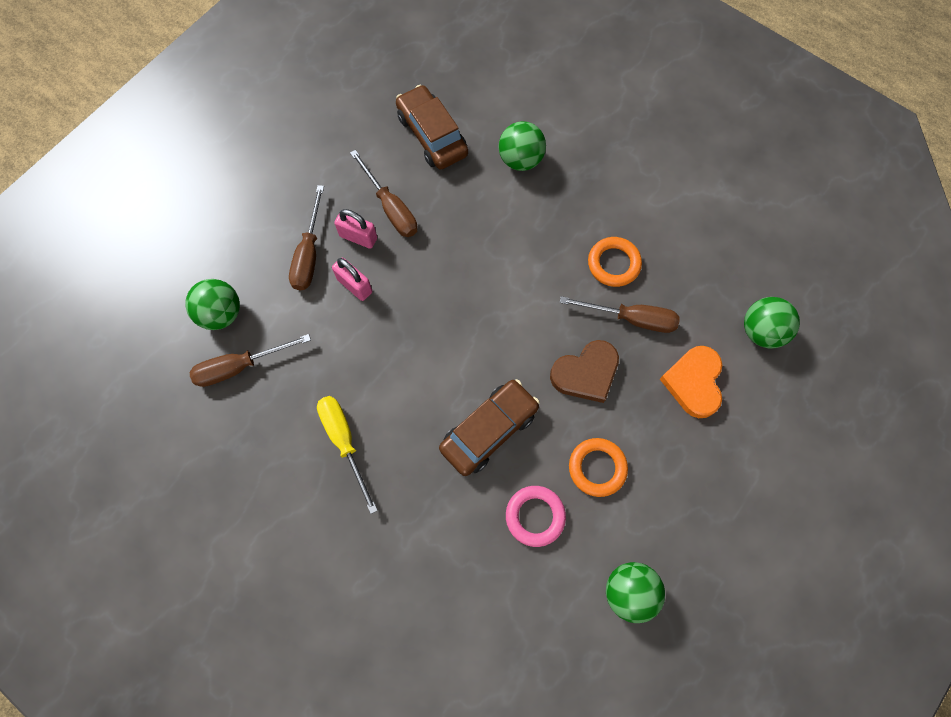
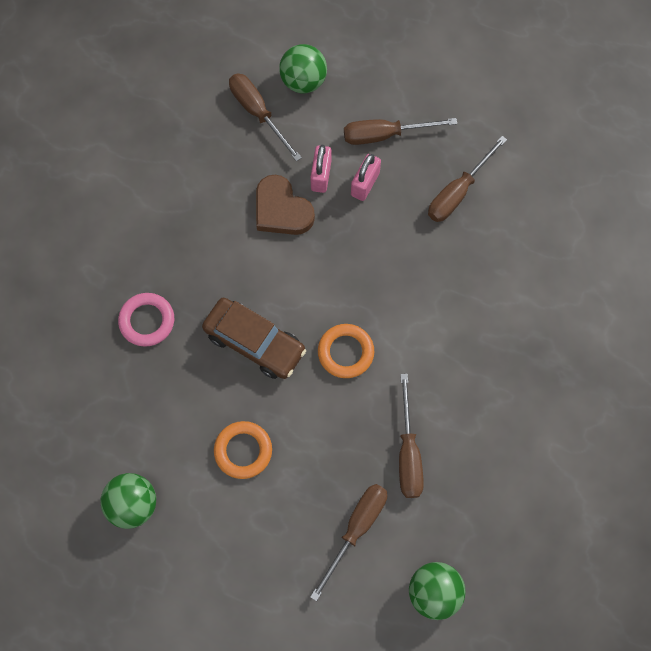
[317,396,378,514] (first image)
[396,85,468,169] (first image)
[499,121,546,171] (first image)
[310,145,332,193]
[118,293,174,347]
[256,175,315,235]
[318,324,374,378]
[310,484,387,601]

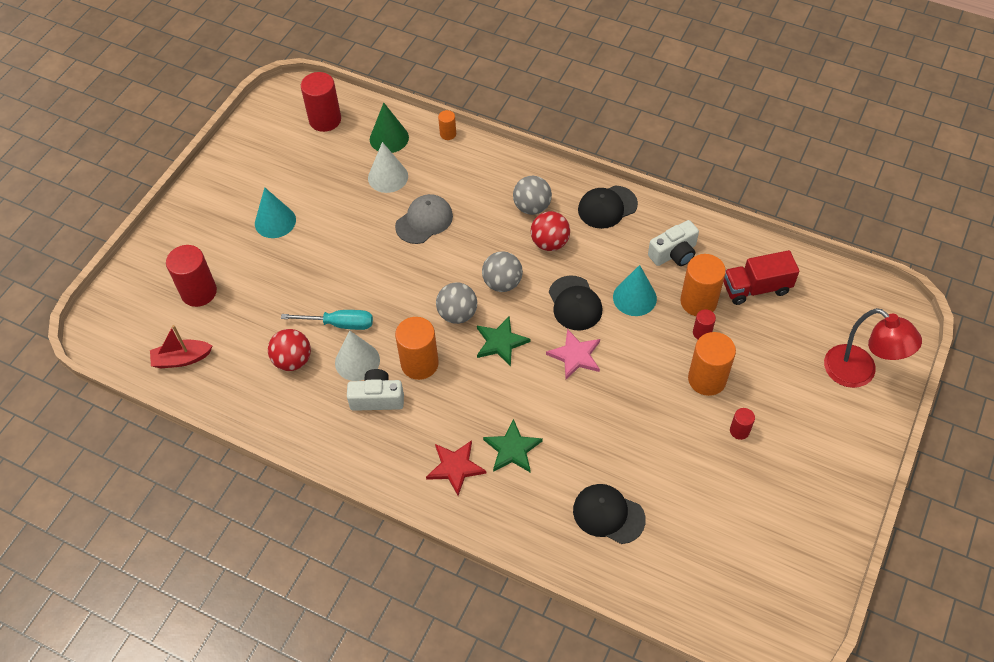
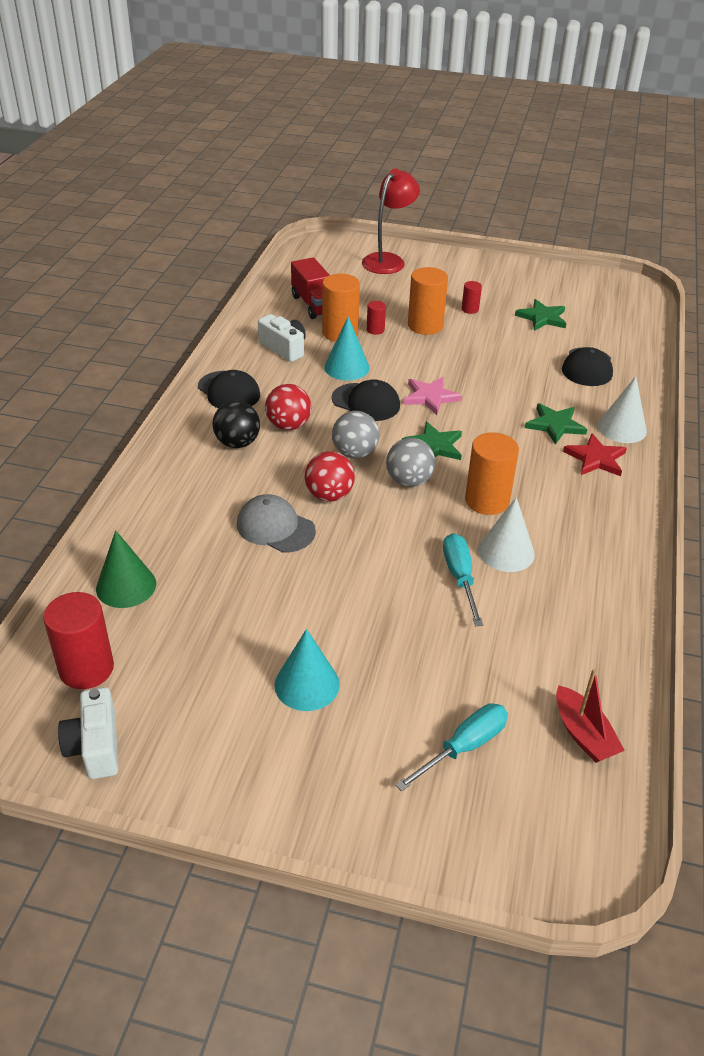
[438,110,456,140] (first image)
[515,299,566,331]
[305,451,355,501]
[58,687,118,779]
[598,376,647,443]
[395,703,508,792]
[213,401,260,448]
[332,379,400,421]

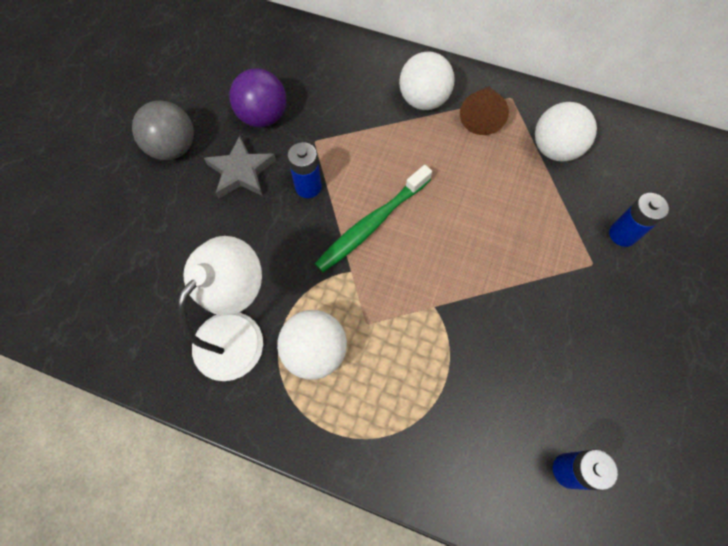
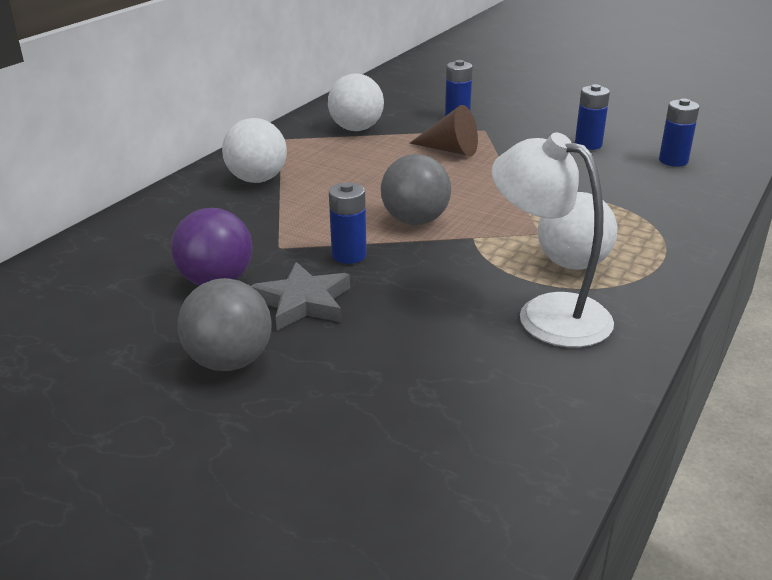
[575,84,610,150]
[410,105,478,156]
[381,154,451,225]

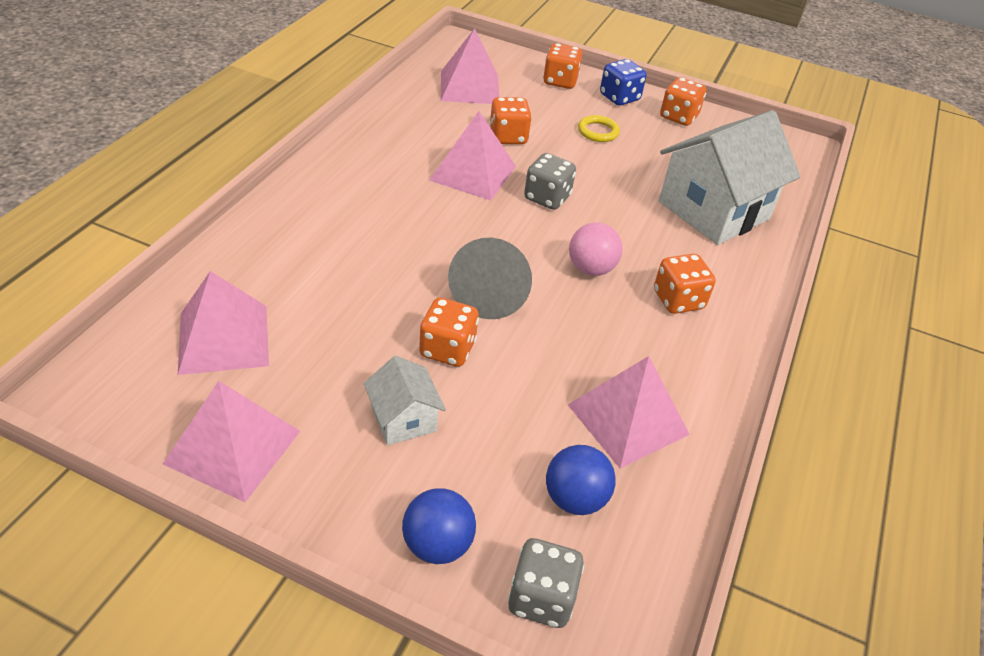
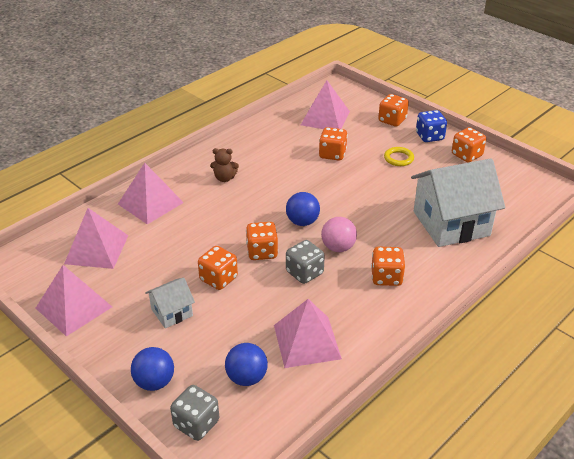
[210,148,239,182]
[286,192,320,226]
[118,163,184,224]
[286,240,325,284]
[246,222,278,260]
[145,278,195,328]

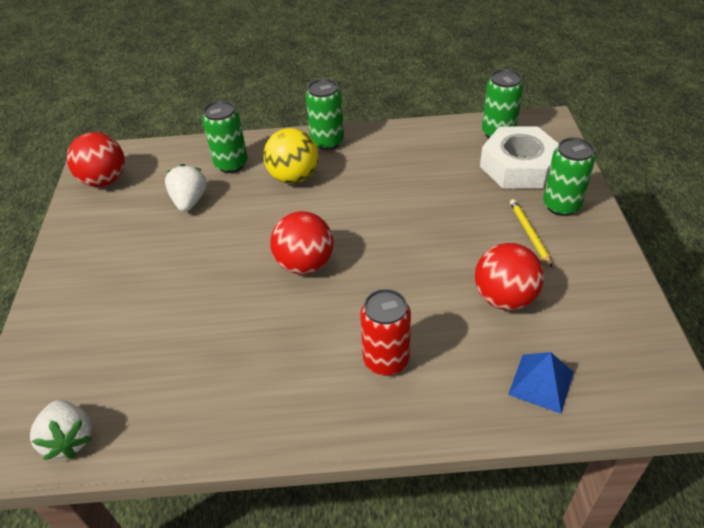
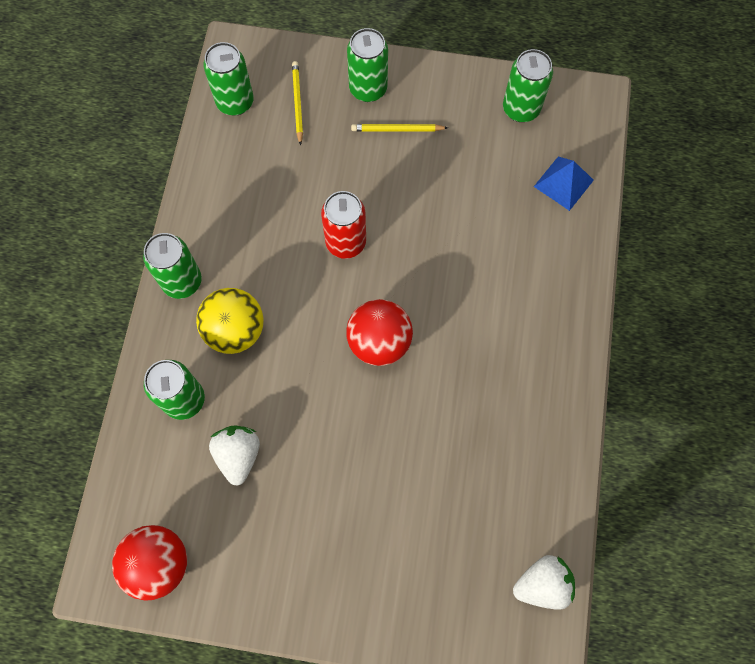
[475,243,544,310] (first image)
[503,49,553,122]
[321,191,366,259]
[292,61,303,146]
[209,425,260,486]

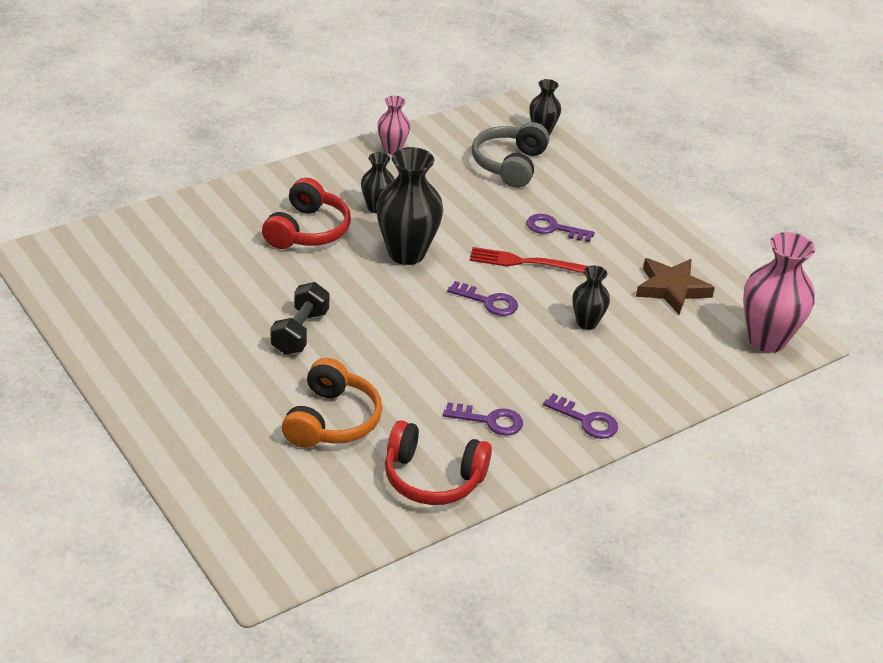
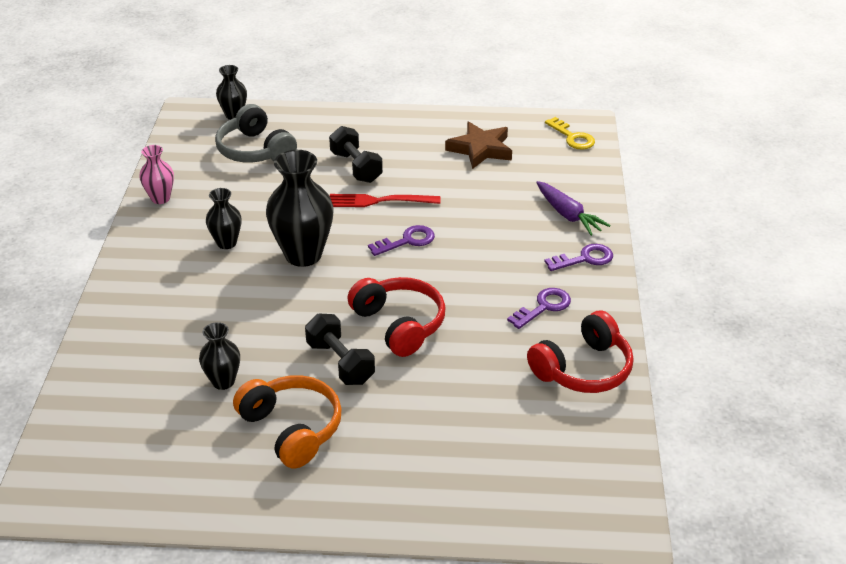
[536,181,611,236]
[347,277,445,357]
[233,375,342,469]
[199,322,240,390]
[329,126,383,183]
[545,117,595,150]
[330,194,440,207]

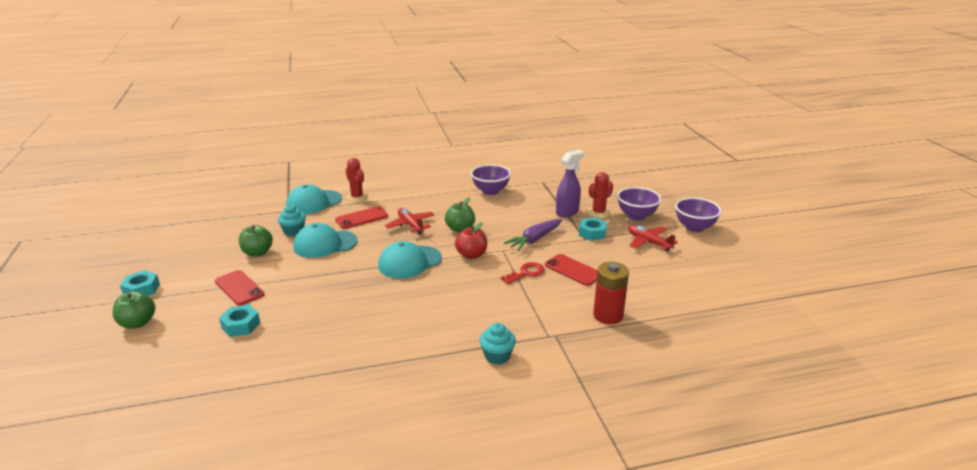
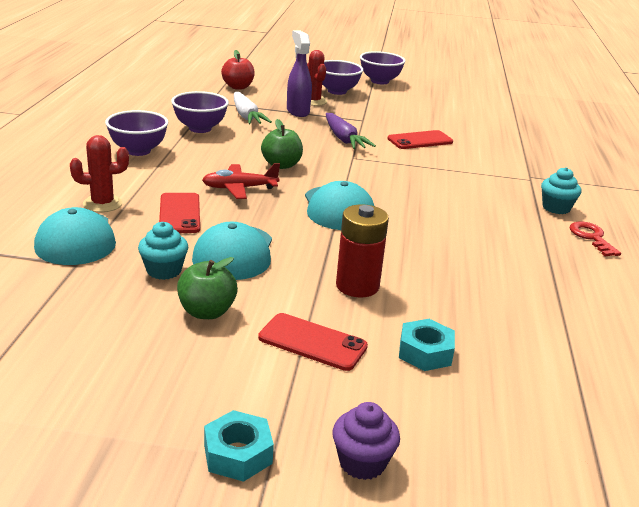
[579,217,607,241] (first image)
[628,225,678,251] (first image)
[105,110,168,156]
[234,92,272,124]
[221,50,255,90]
[570,222,621,257]
[336,204,389,298]
[333,402,400,480]
[258,313,368,371]

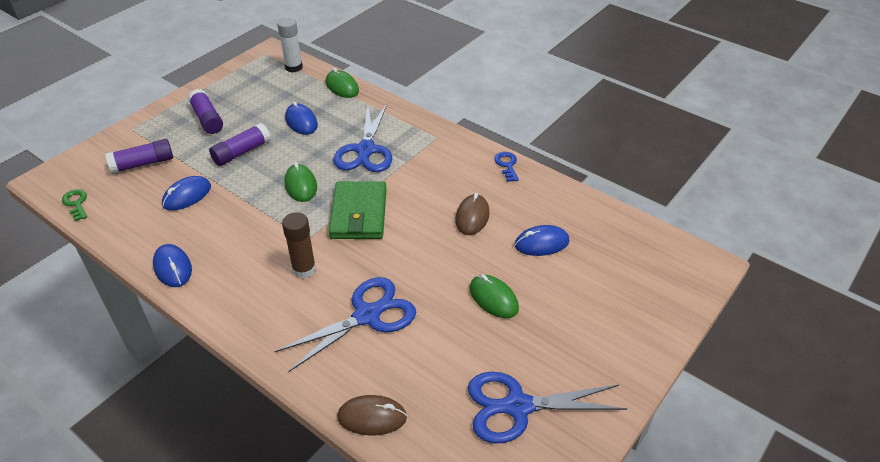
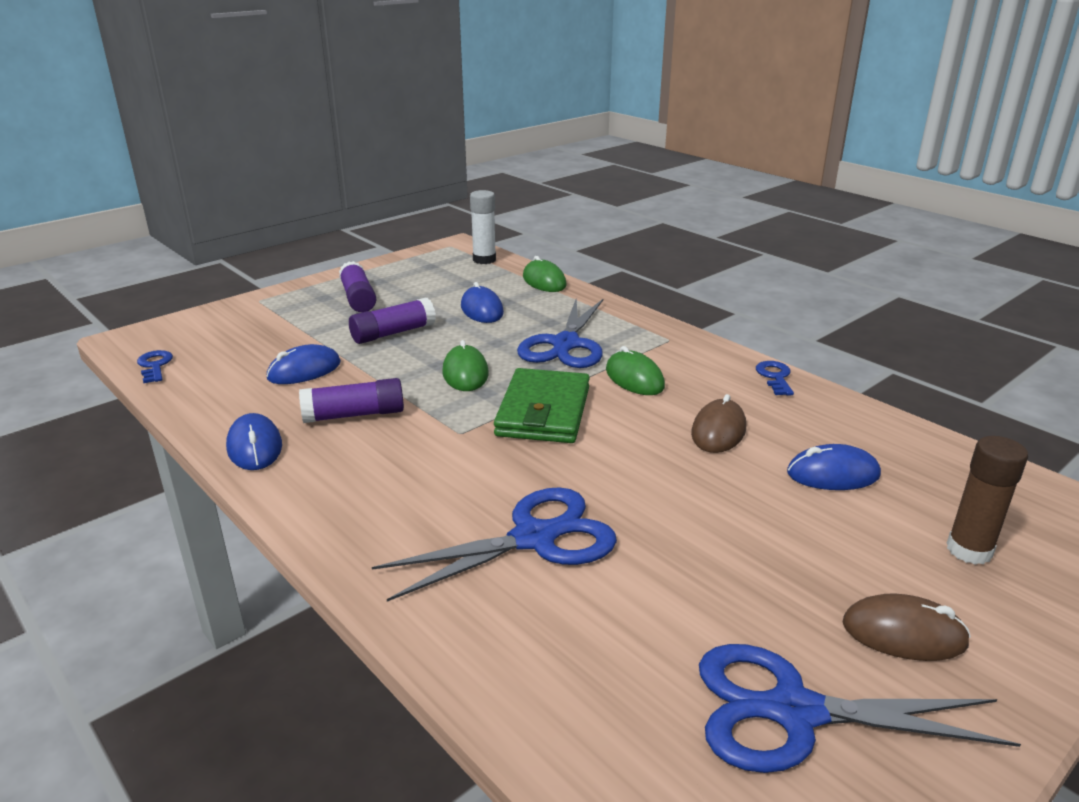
[299,378,404,423]
[947,436,1028,565]
[843,594,971,661]
[606,346,665,395]
[137,350,173,383]

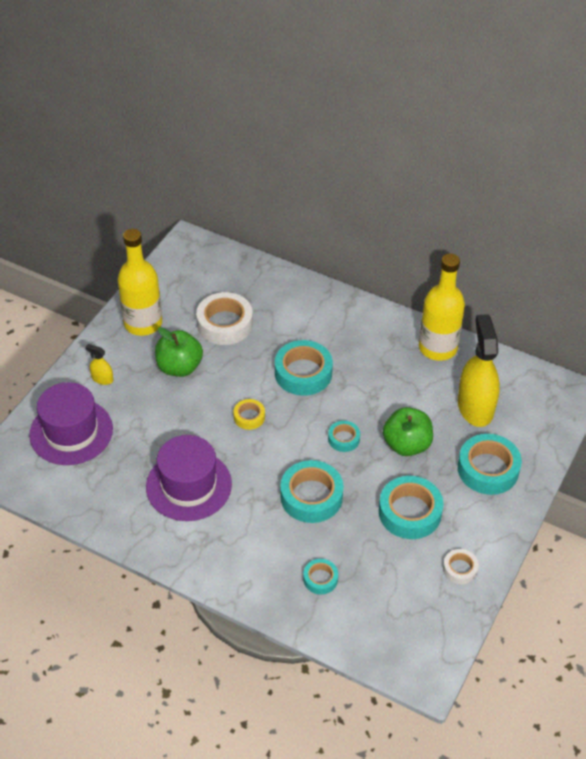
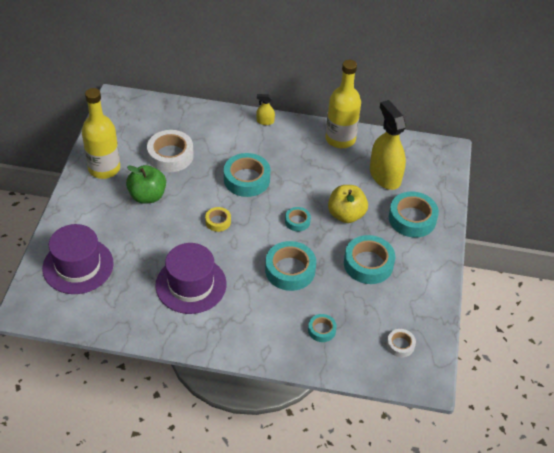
[256,94,275,125]
[386,329,416,357]
[328,185,368,223]

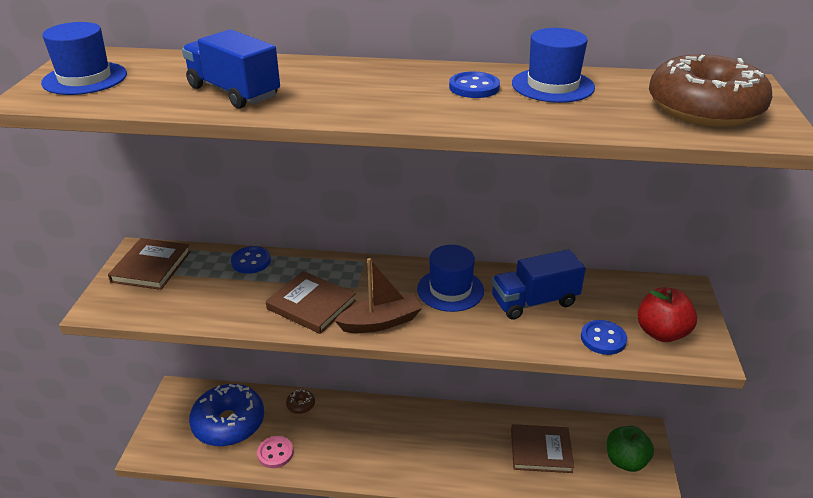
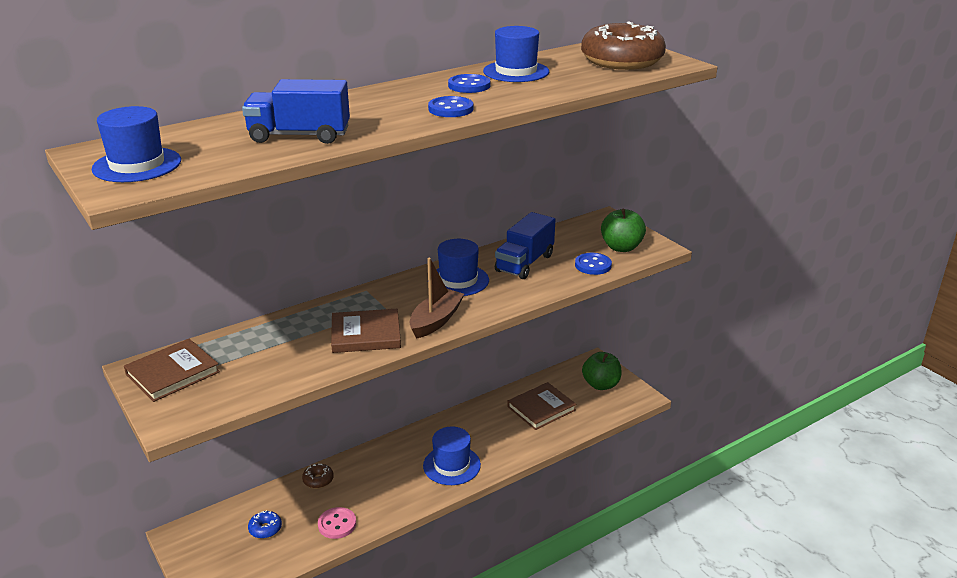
[423,427,481,485]
[428,96,473,117]
[601,209,646,252]
[124,339,220,402]
[248,510,282,539]

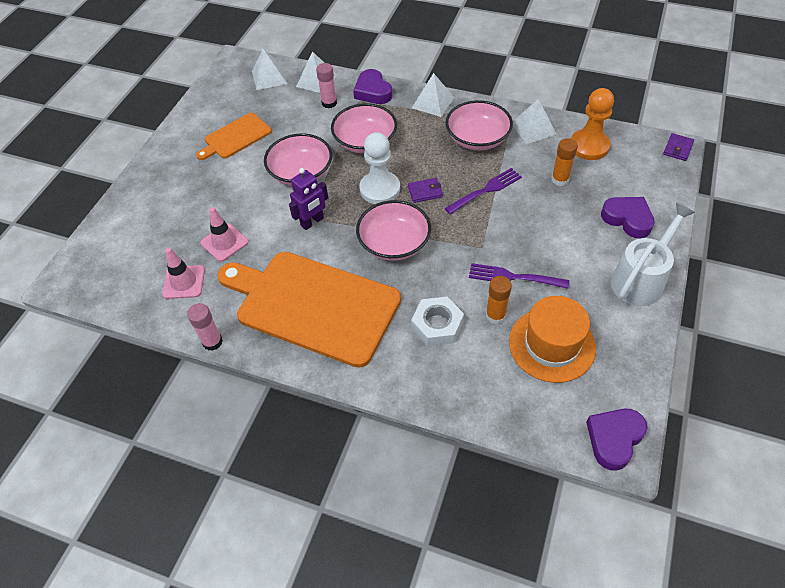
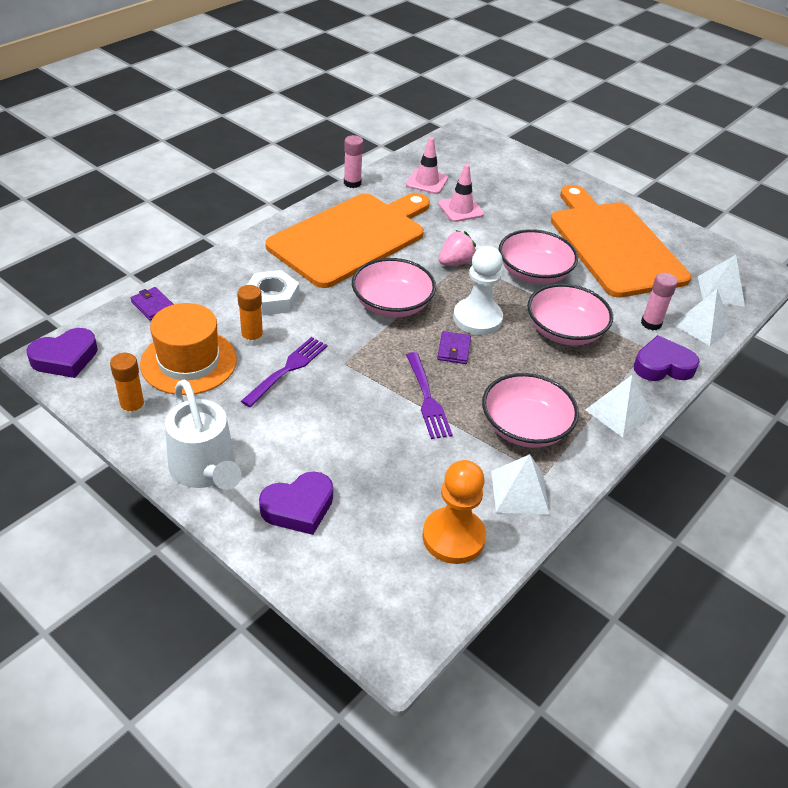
[110,353,146,418]
[130,287,174,320]
[438,230,476,265]
[27,328,98,378]
[551,185,691,298]

